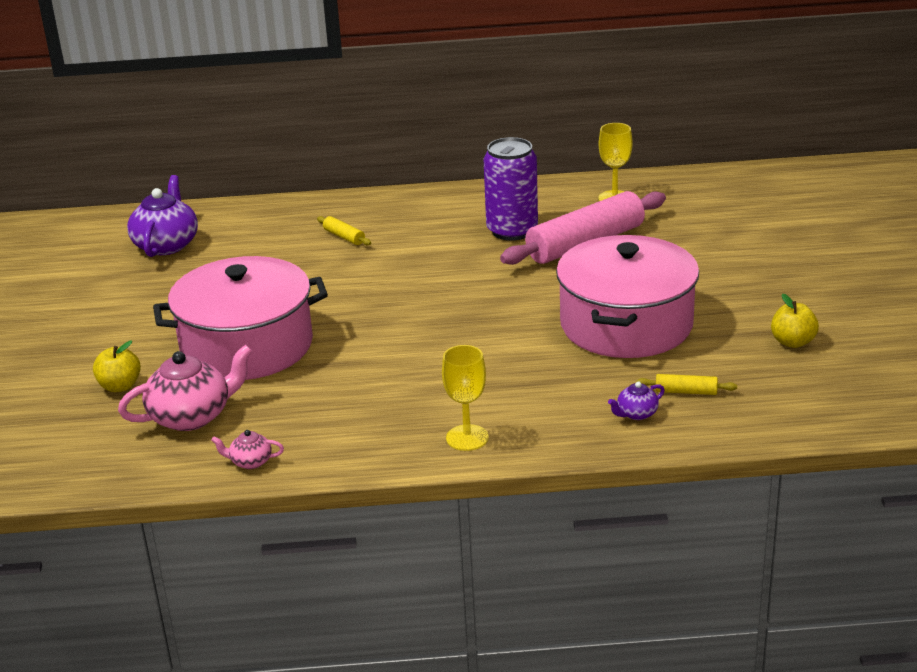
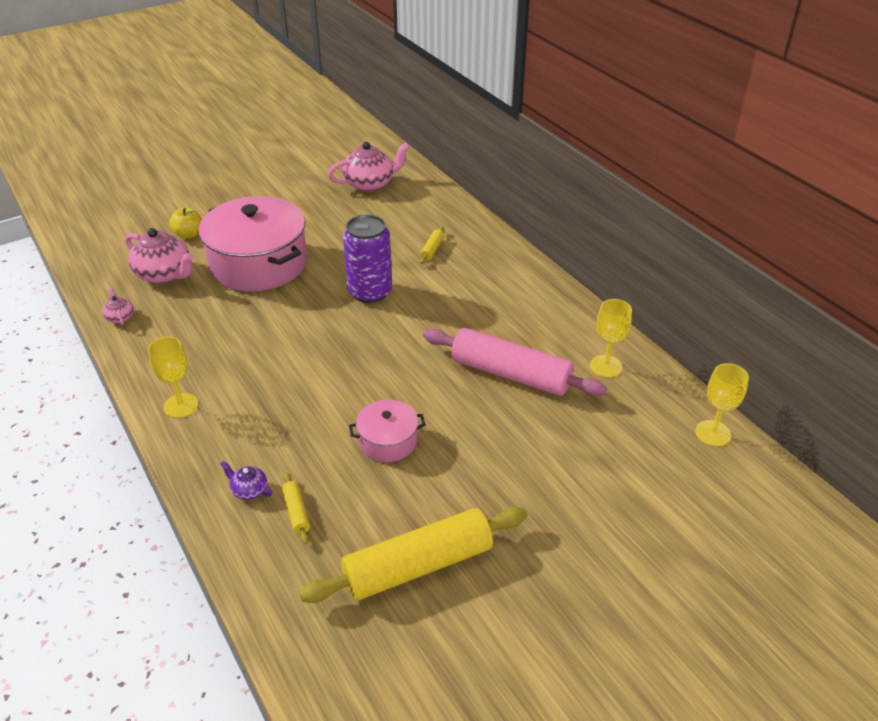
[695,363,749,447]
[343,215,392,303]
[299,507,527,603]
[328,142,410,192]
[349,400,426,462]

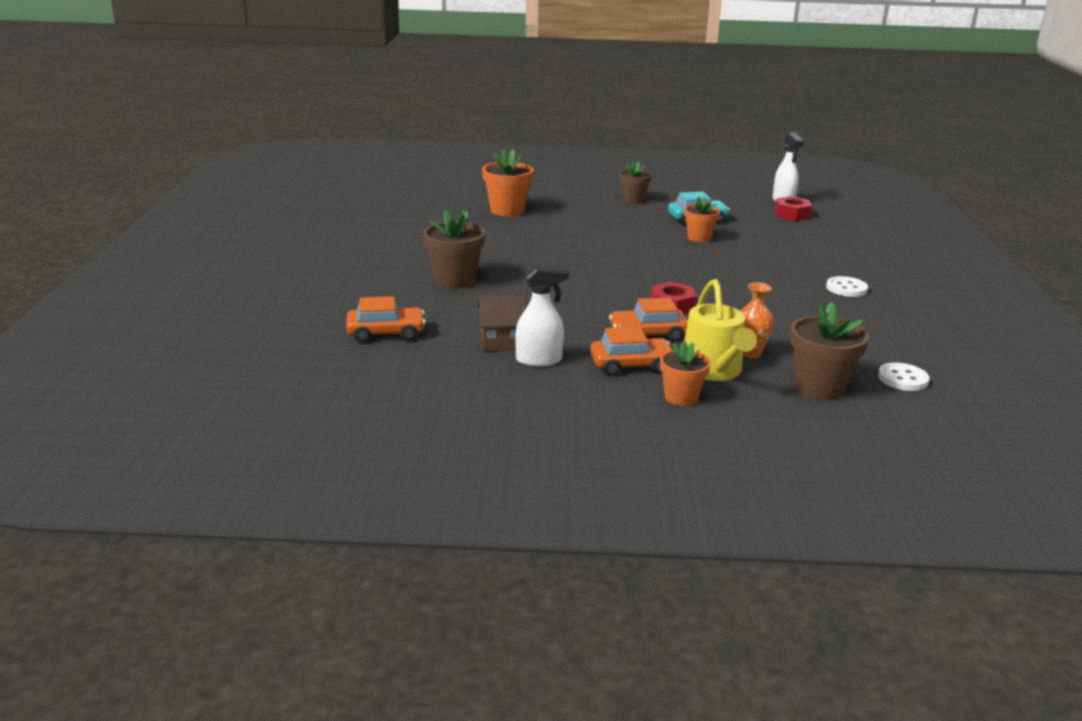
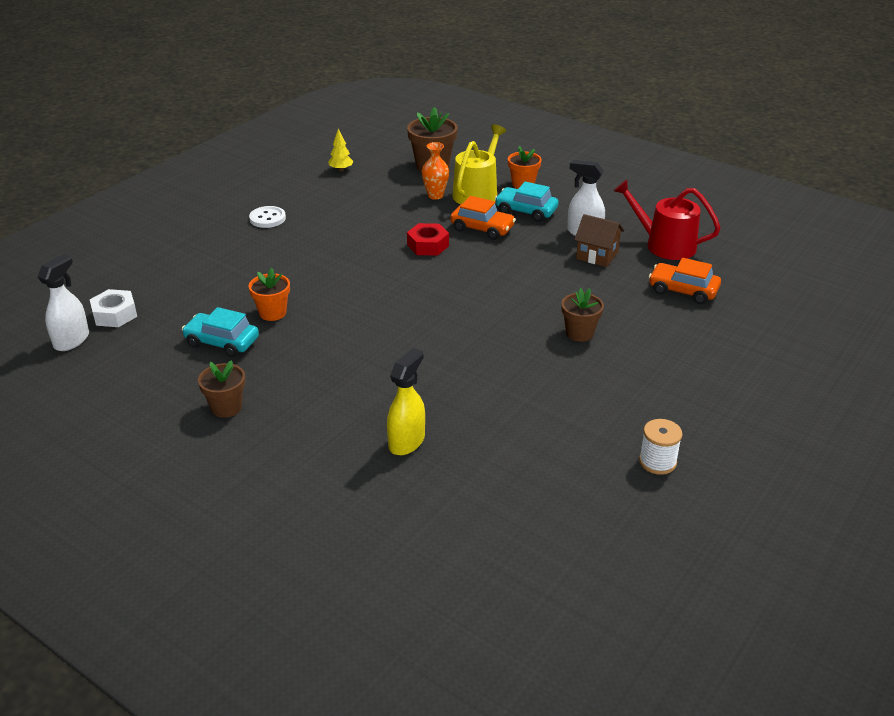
[878,362,930,391] (first image)
[328,129,353,171]
[614,179,721,260]
[639,419,683,475]
[387,348,425,455]
[495,182,558,222]
[90,289,137,327]
[561,288,604,342]

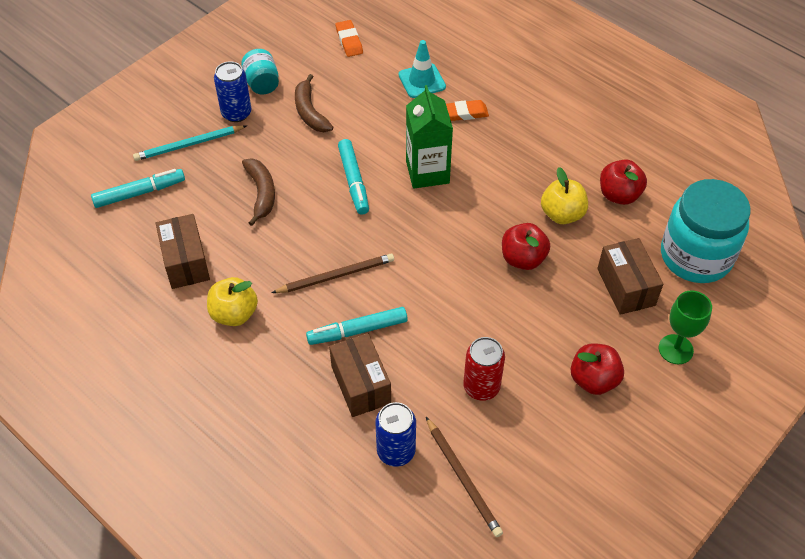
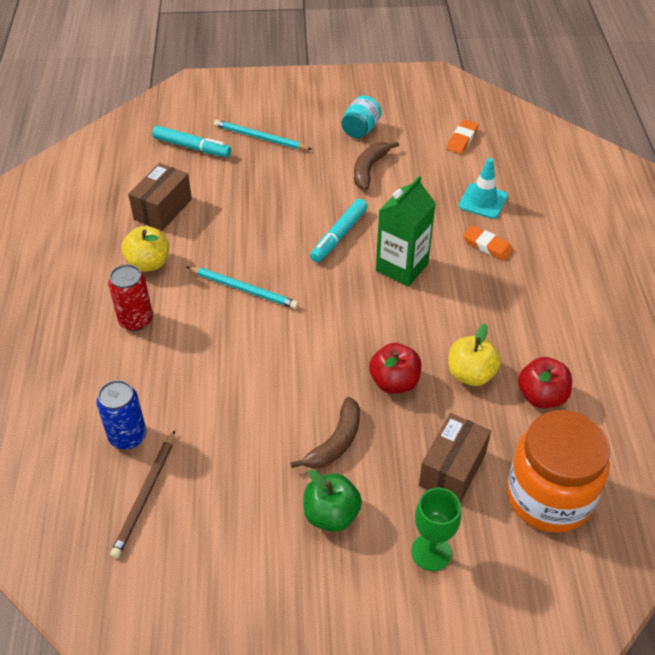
[214,61,252,122] (first image)
[306,307,408,345] (first image)
[329,333,391,417] (first image)
[290,397,360,469]
[108,264,153,331]
[187,267,298,309]
[304,469,362,532]
[507,410,610,533]

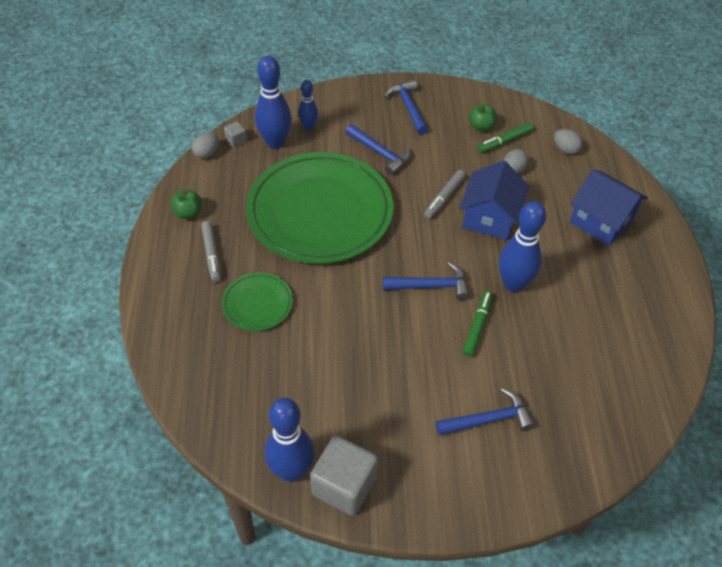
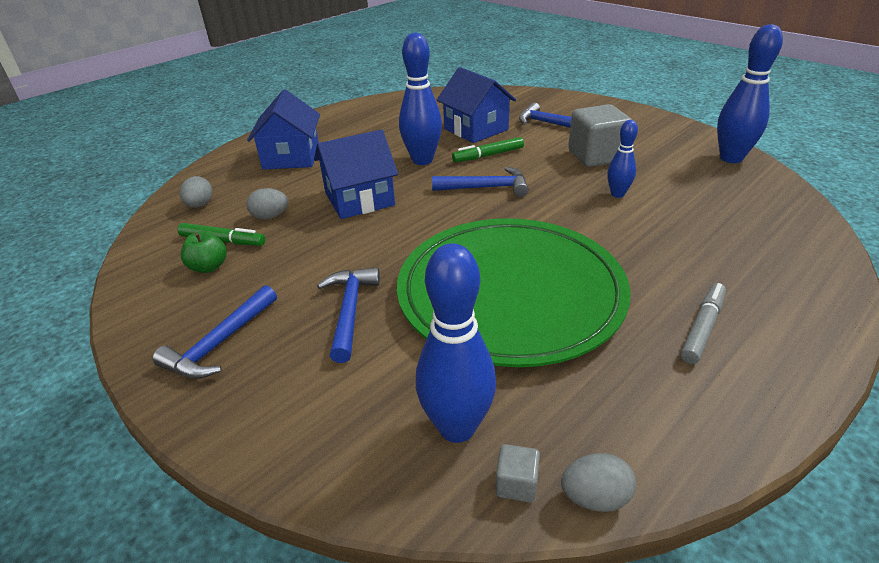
[171,189,202,219] (first image)
[222,272,293,331] (first image)
[424,170,465,219] (first image)
[437,67,516,143]
[607,120,638,198]
[568,104,632,167]
[432,167,529,197]

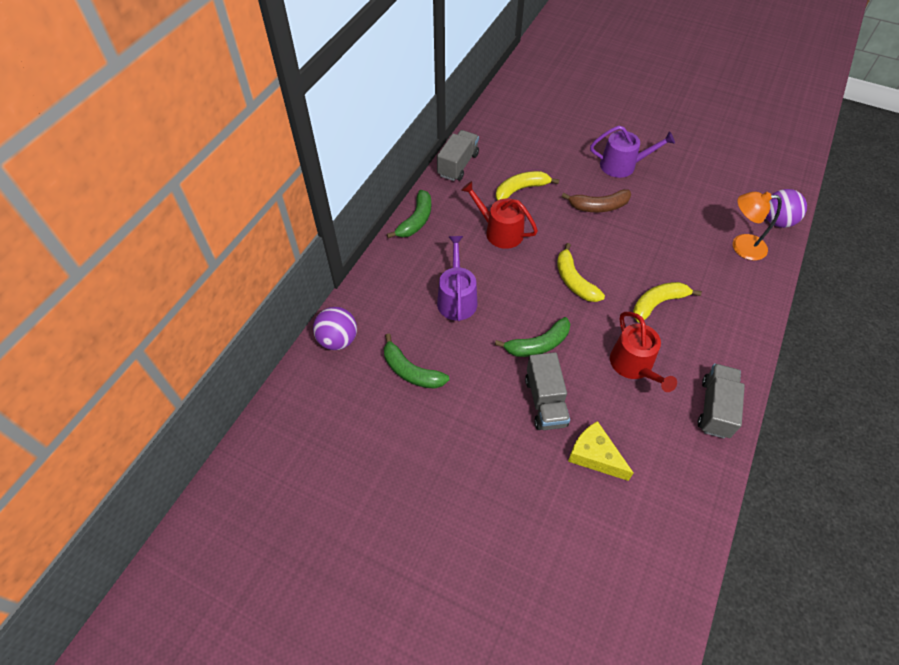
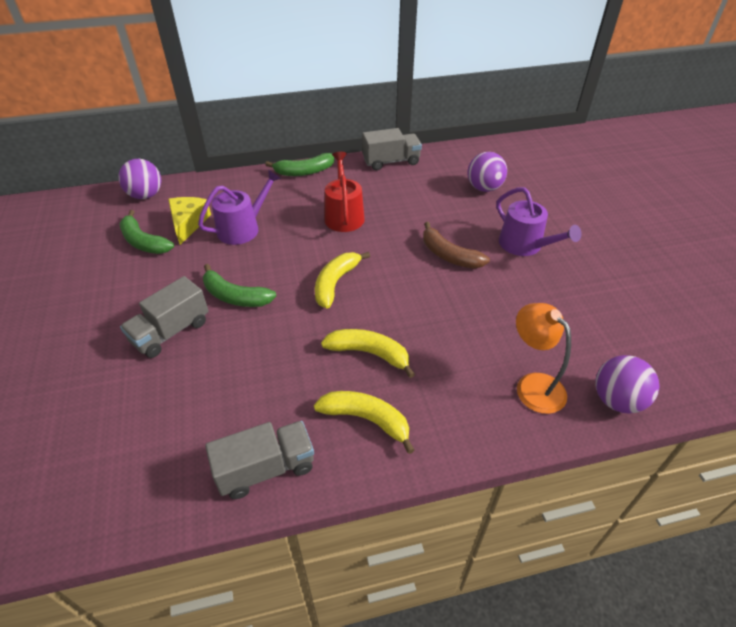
[610,312,677,392] (first image)
[468,152,507,192]
[314,391,415,454]
[168,197,211,245]
[119,210,174,254]

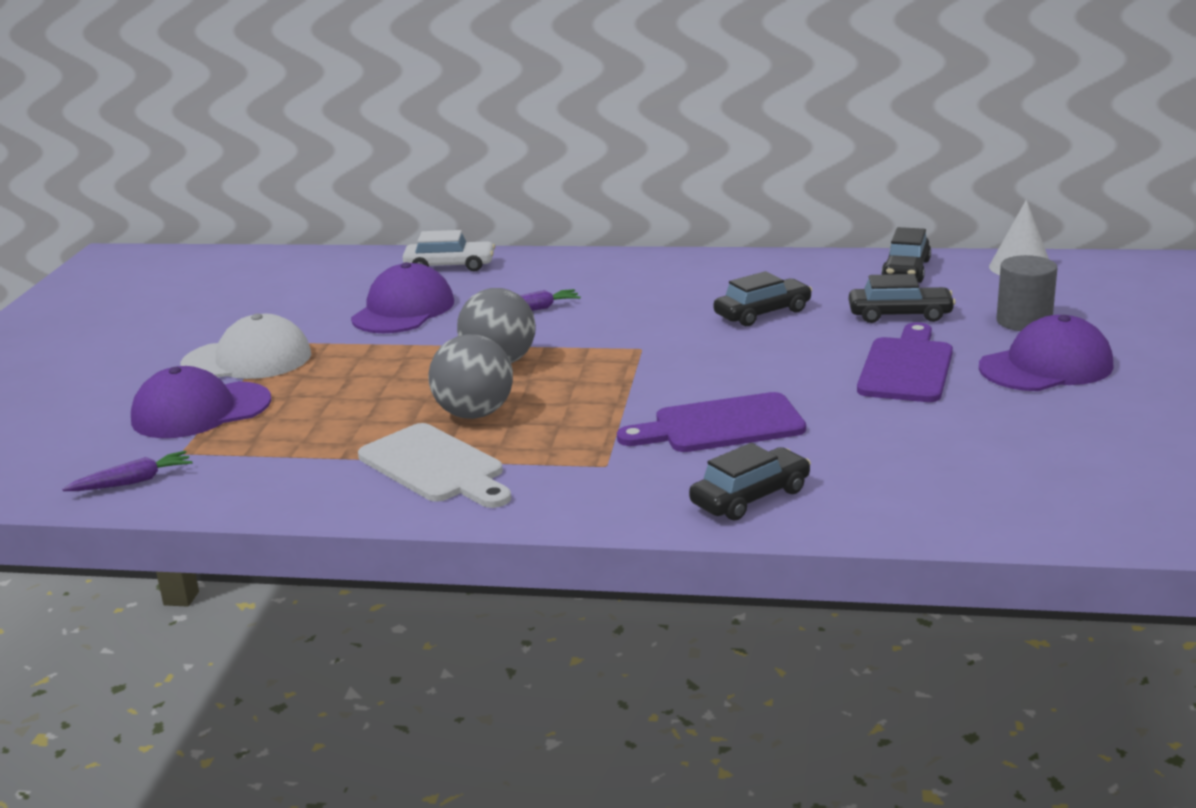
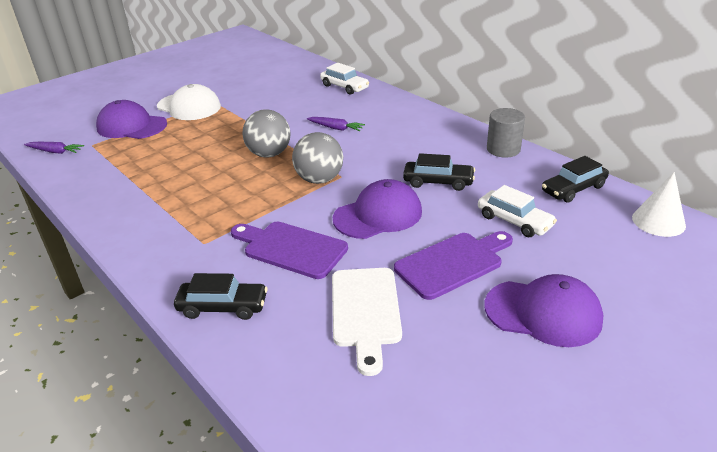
[333,179,422,239]
[332,268,402,376]
[292,132,343,184]
[487,108,525,157]
[478,185,557,238]

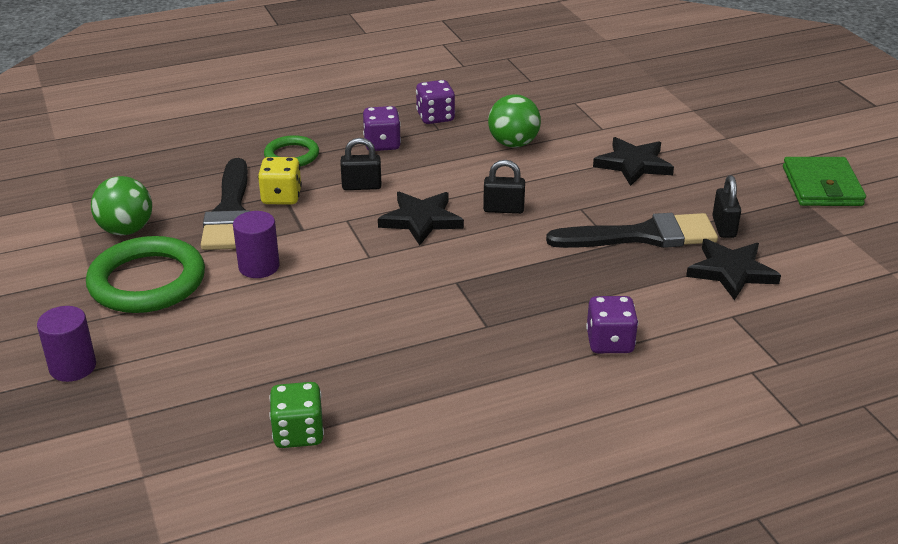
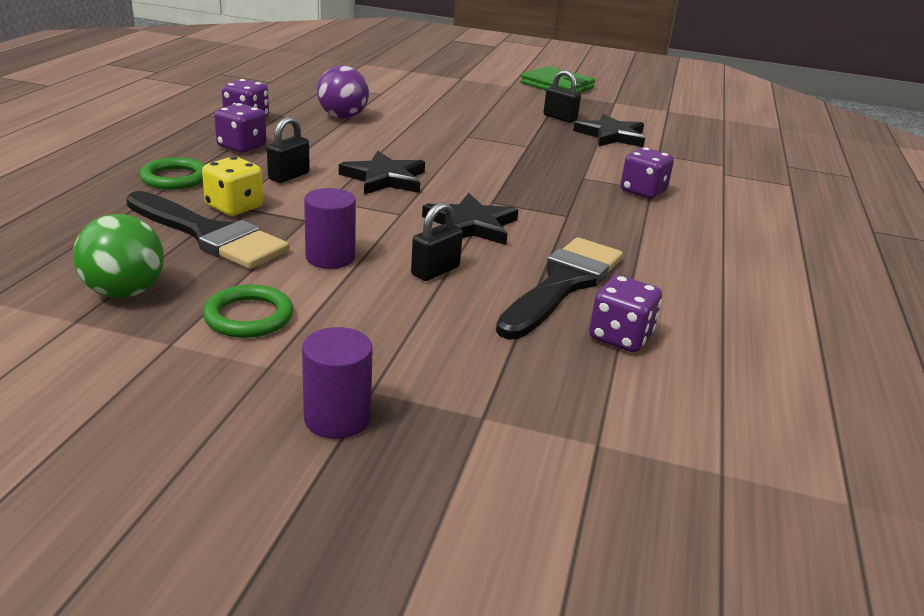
[411,202,463,281]
[496,237,623,339]
[422,193,519,245]
[589,275,662,352]
[317,66,369,119]
[203,284,293,338]

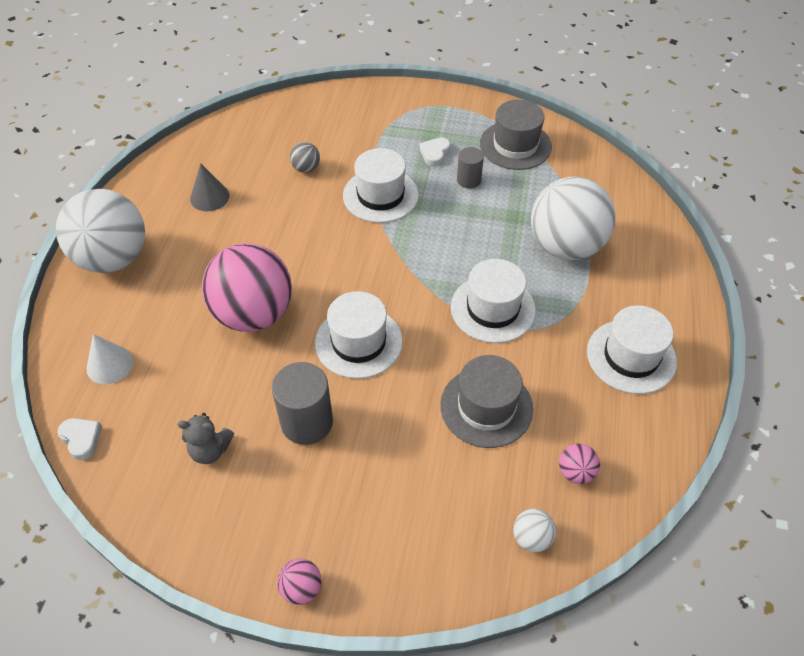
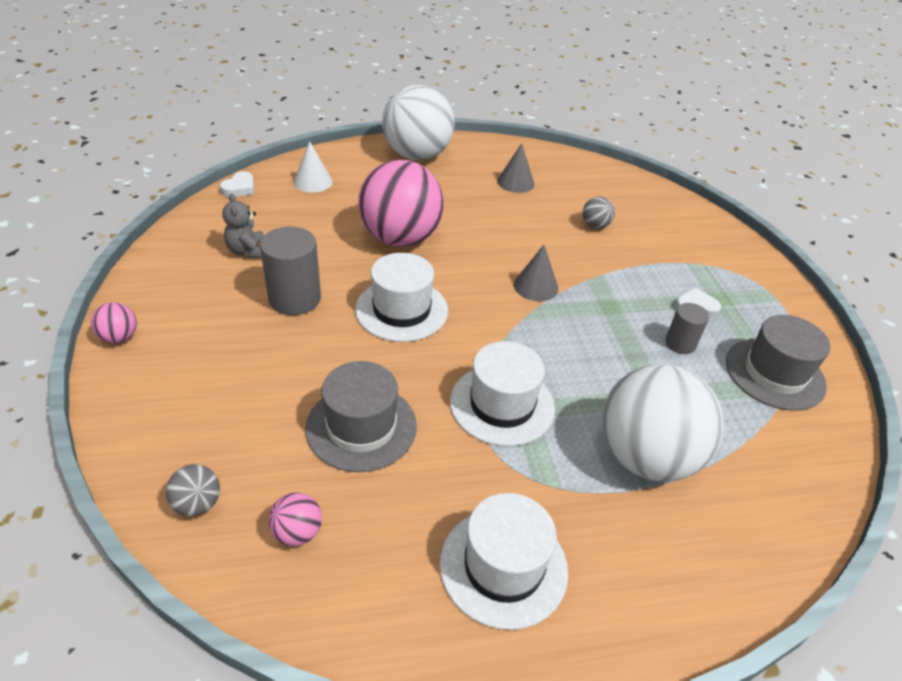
[343,148,419,223] (first image)
[514,245,558,301]
[166,464,220,516]

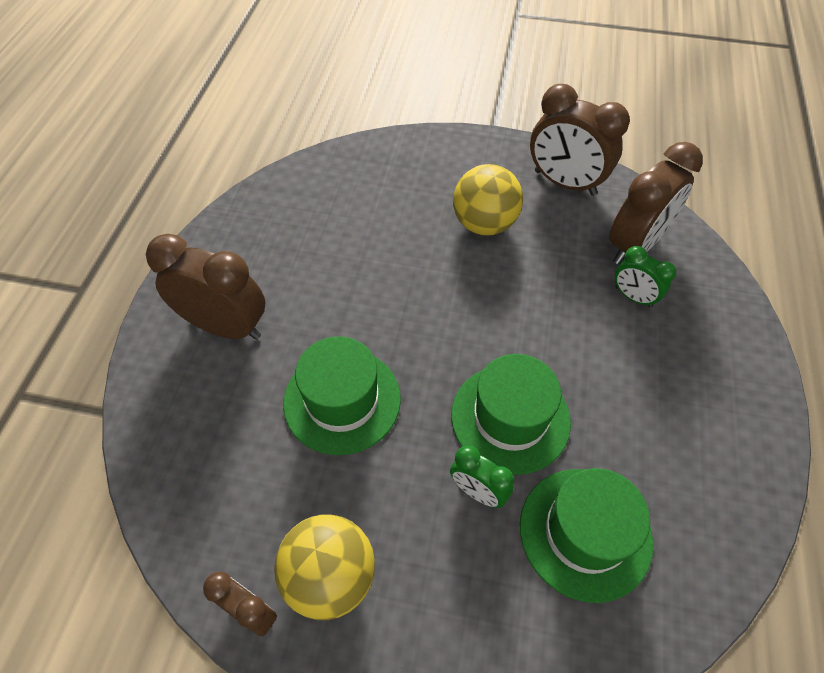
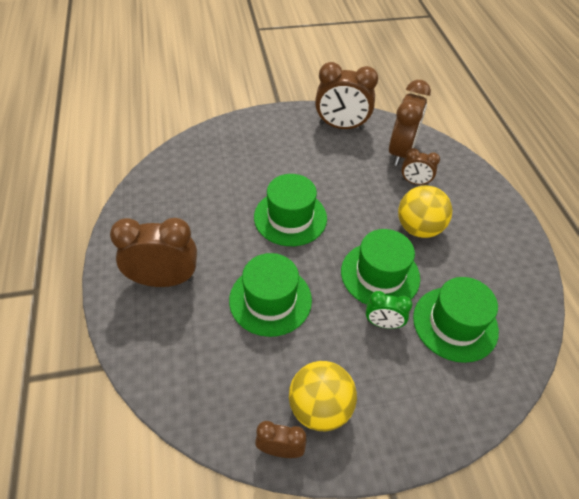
[254,174,327,246]
[398,185,452,238]
[401,148,440,185]

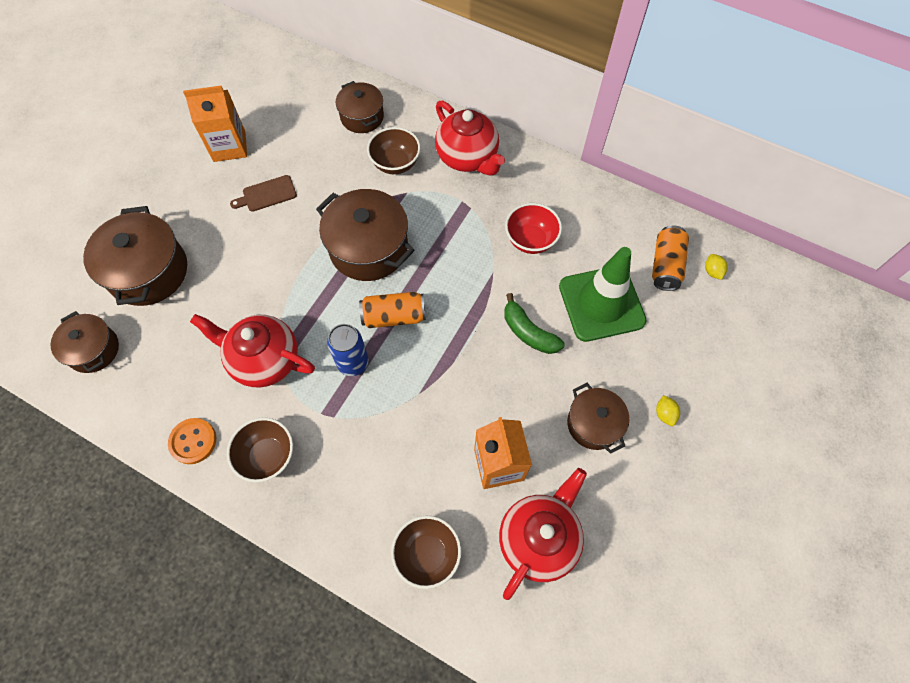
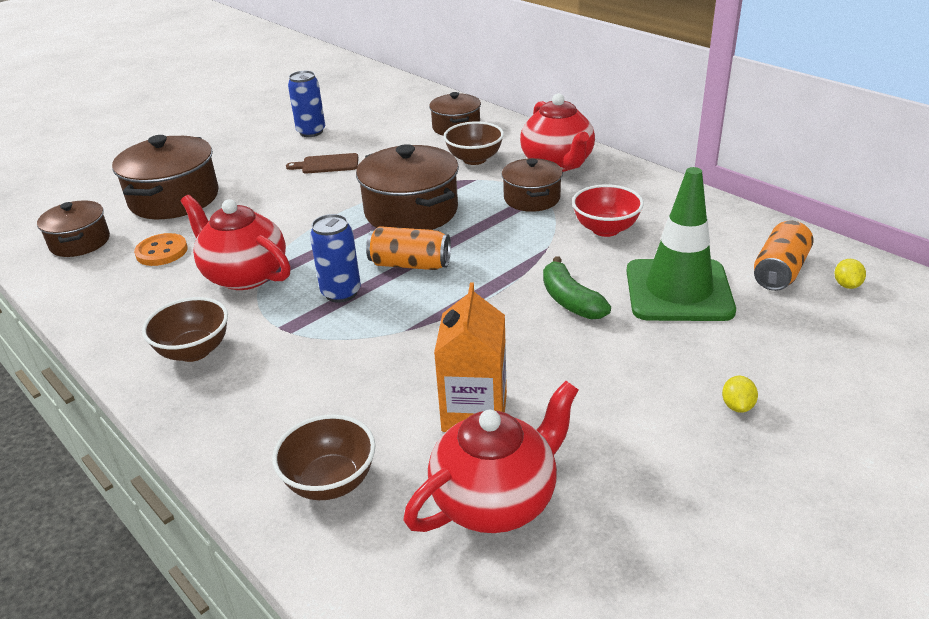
[134,233,188,266]
[502,158,563,212]
[288,71,325,137]

